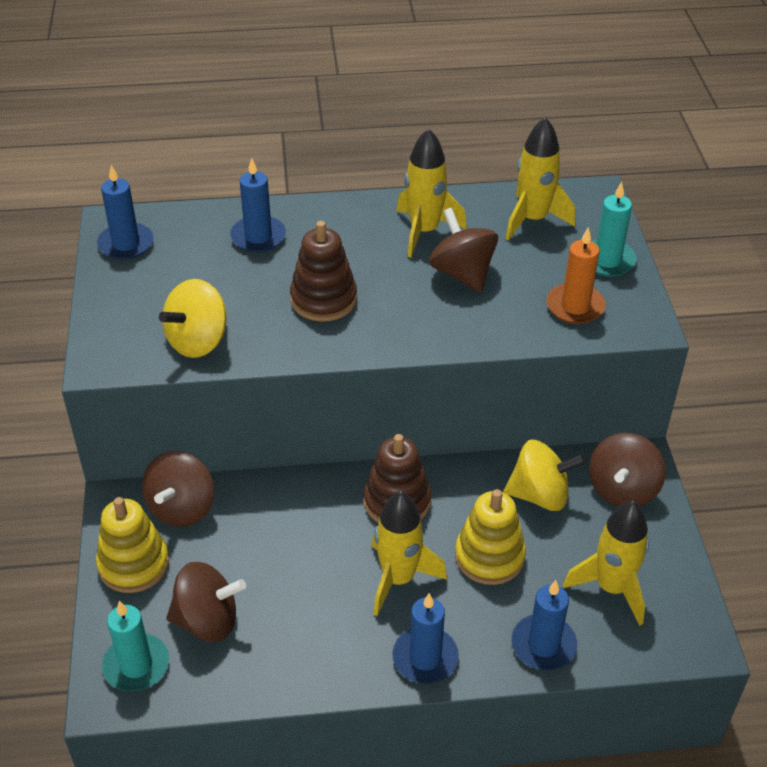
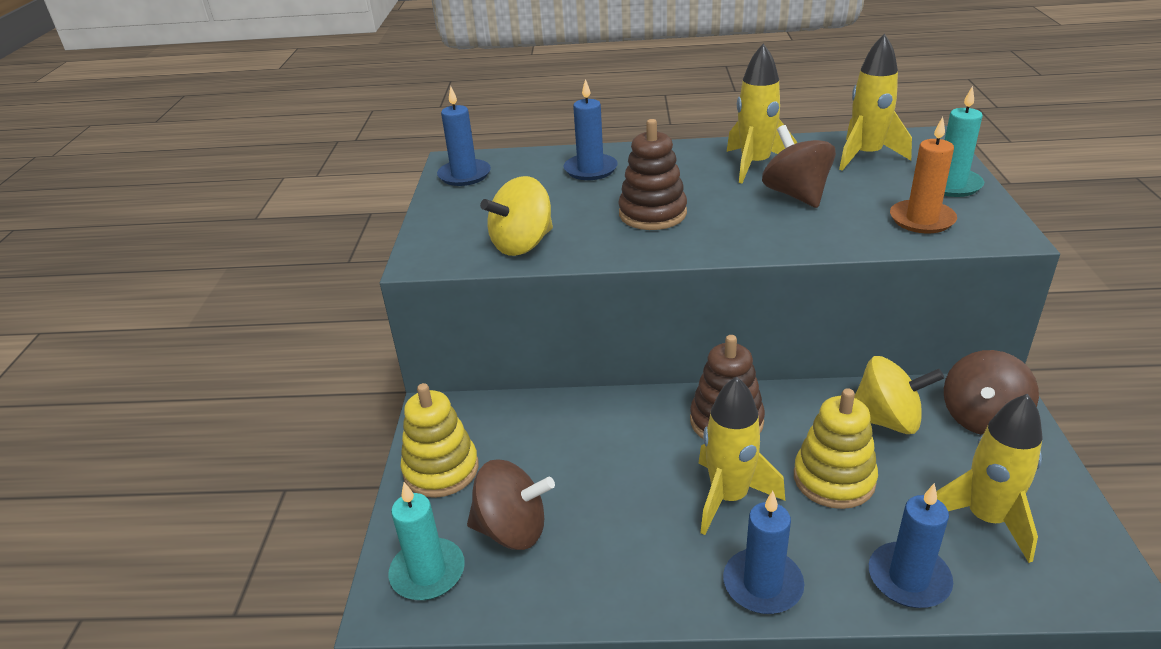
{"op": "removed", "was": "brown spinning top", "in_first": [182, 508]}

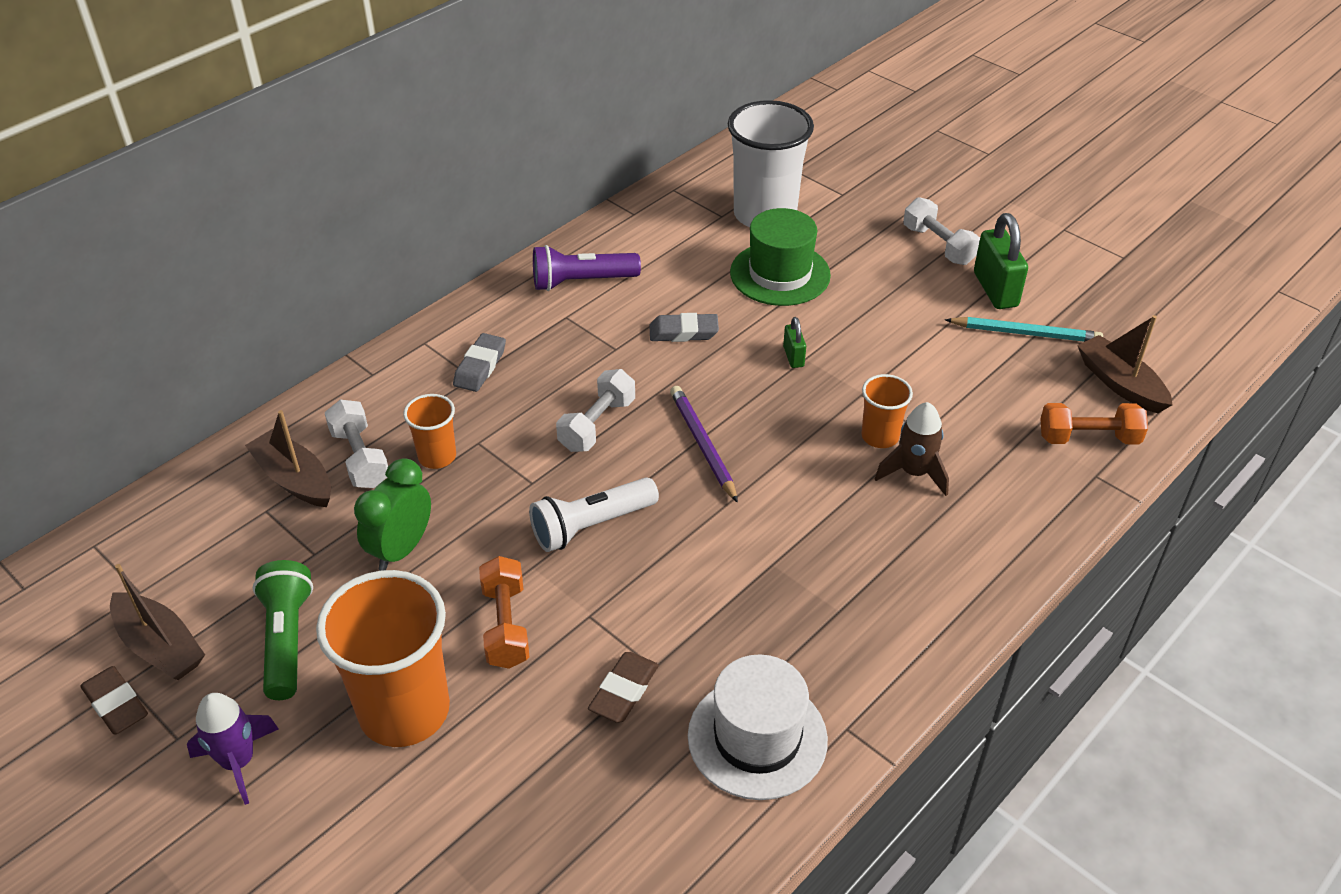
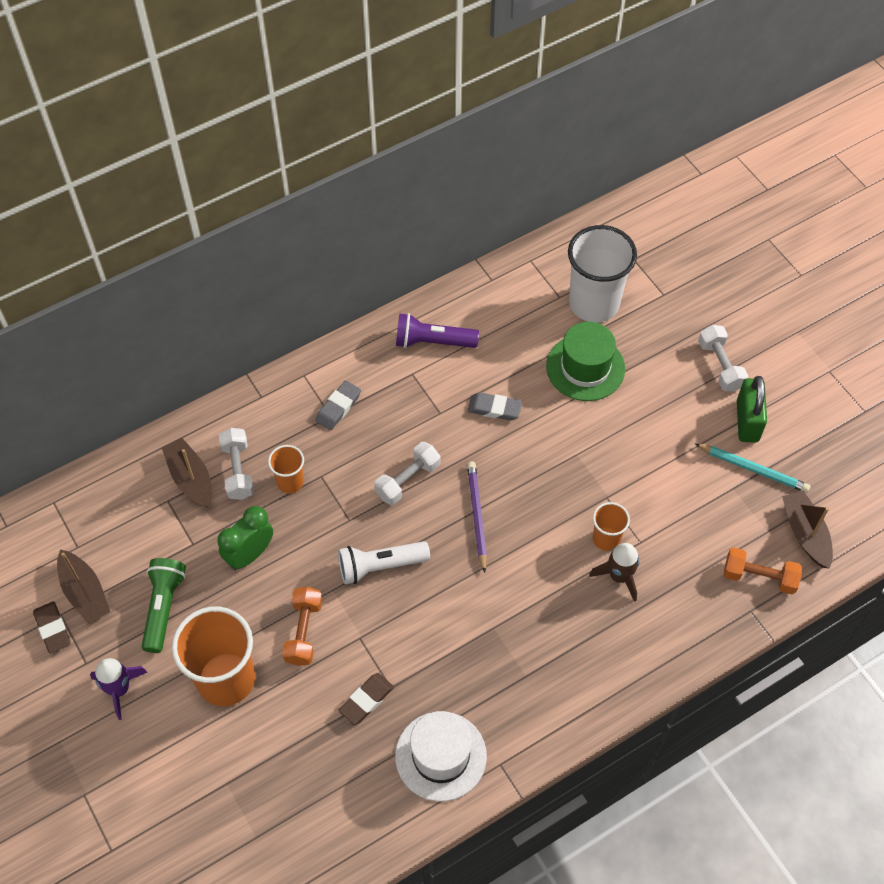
{"op": "removed", "was": "green padlock", "in_first": [793, 357]}

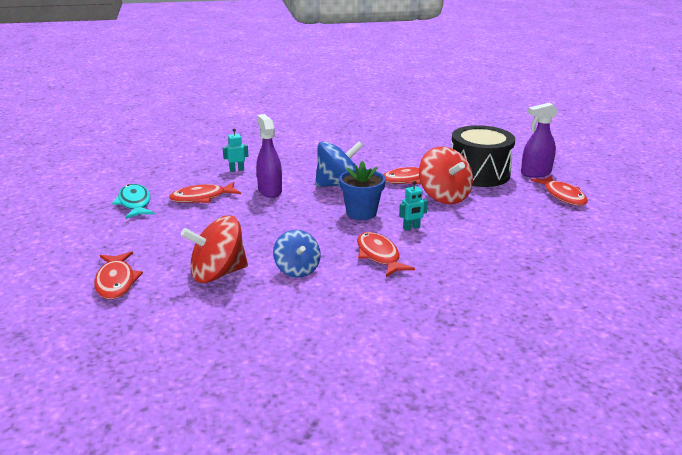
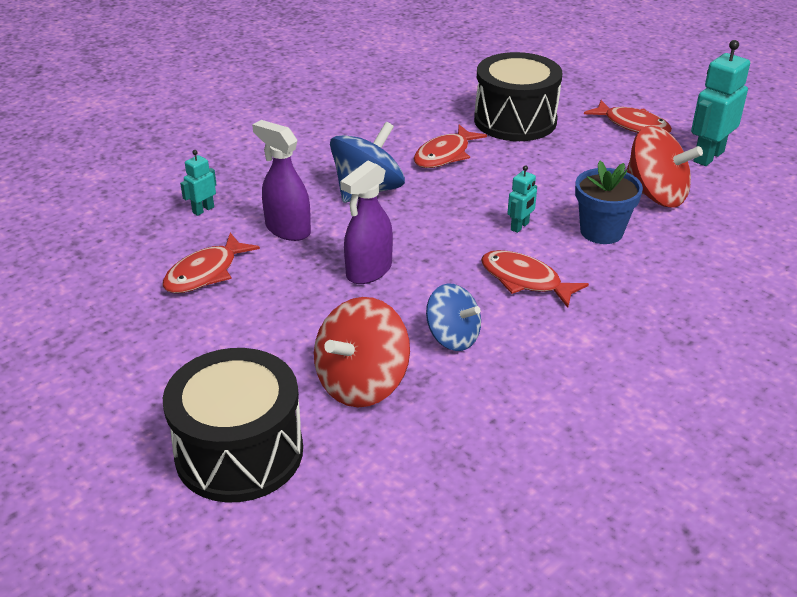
{"op": "replaced", "was": "red fish", "now": "black drum", "in_first": [116, 282], "in_second": [239, 452]}
{"op": "moved", "was": "purple spray bottle", "in_first": [535, 173], "in_second": [368, 271]}
{"op": "moved", "was": "blue flower pot", "in_first": [361, 213], "in_second": [601, 231]}
{"op": "moved", "was": "red spinning top", "in_first": [444, 196], "in_second": [655, 195]}
{"op": "added", "now": "turquoise robot", "in_second": [708, 156]}
{"op": "removed", "was": "turquoise fish", "in_first": [135, 203]}

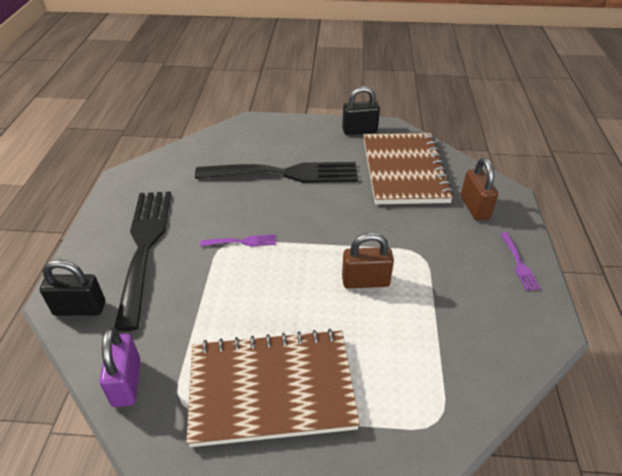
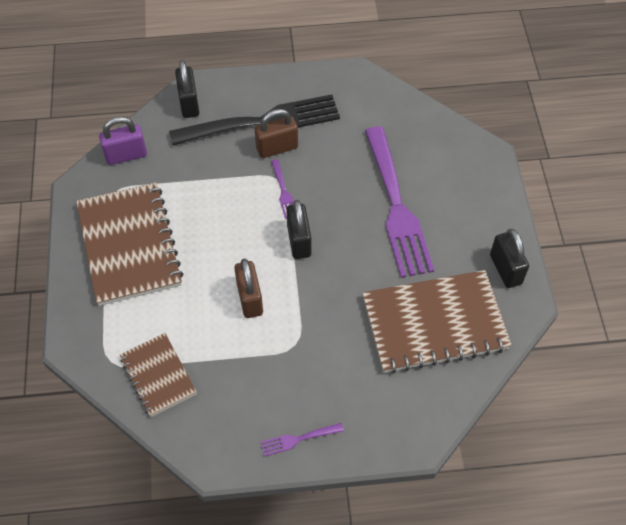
{"op": "added", "now": "brown notebook", "in_second": [158, 375]}
{"op": "moved", "was": "brown padlock", "in_first": [474, 208], "in_second": [277, 148]}
{"op": "added", "now": "black padlock", "in_second": [299, 241]}
{"op": "recoloured", "was": "black fork", "now": "purple fork", "in_first": [285, 174], "in_second": [396, 206]}

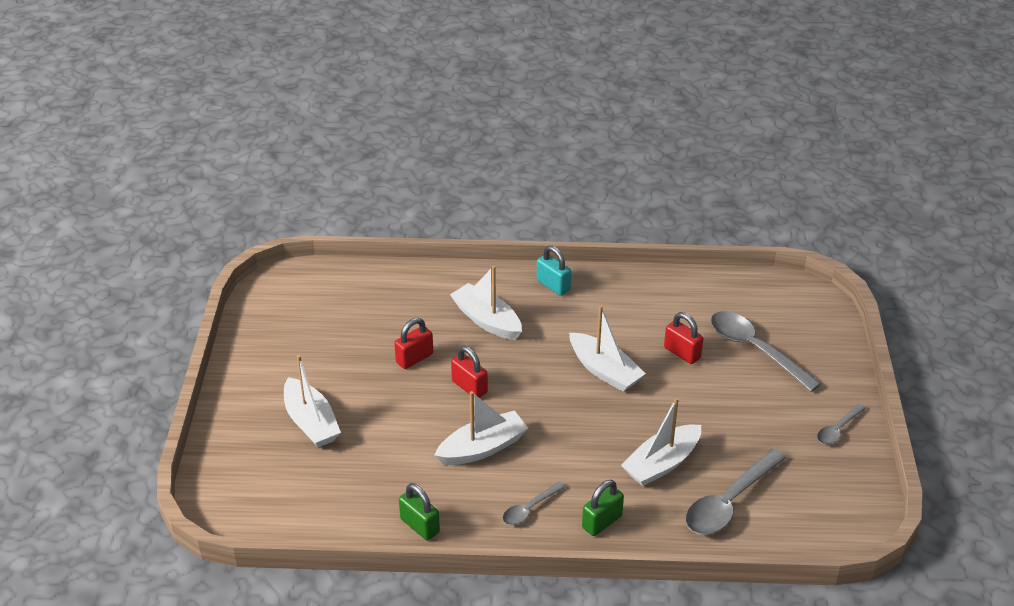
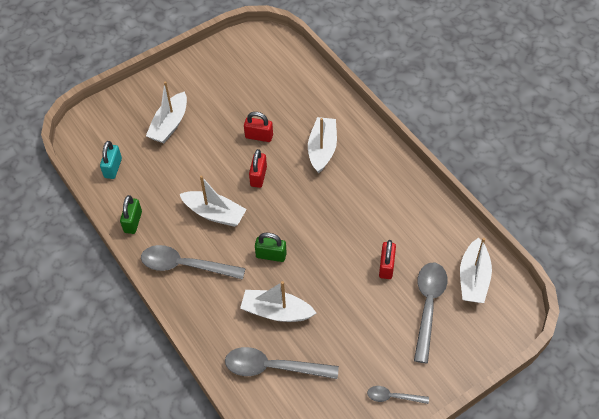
{"op": "moved", "was": "turquoise padlock", "in_first": [553, 285], "in_second": [113, 168]}
{"op": "resized", "was": "grey spoon", "in_first": [529, 509], "in_second": [185, 265], "ratio": 1.88}
{"op": "moved", "was": "green padlock", "in_first": [602, 522], "in_second": [271, 255]}
{"op": "moved", "was": "white boat", "in_first": [604, 371], "in_second": [473, 278]}

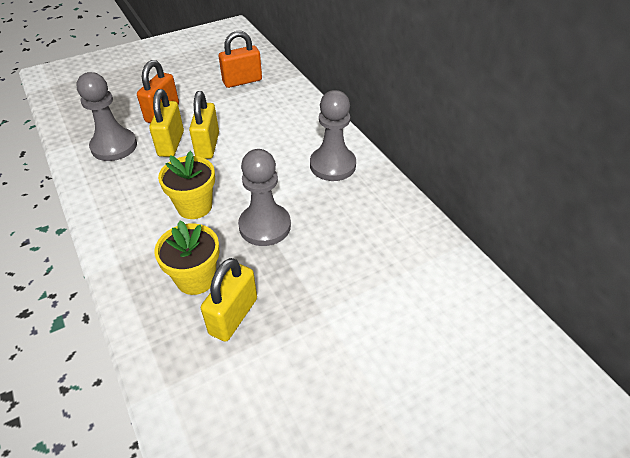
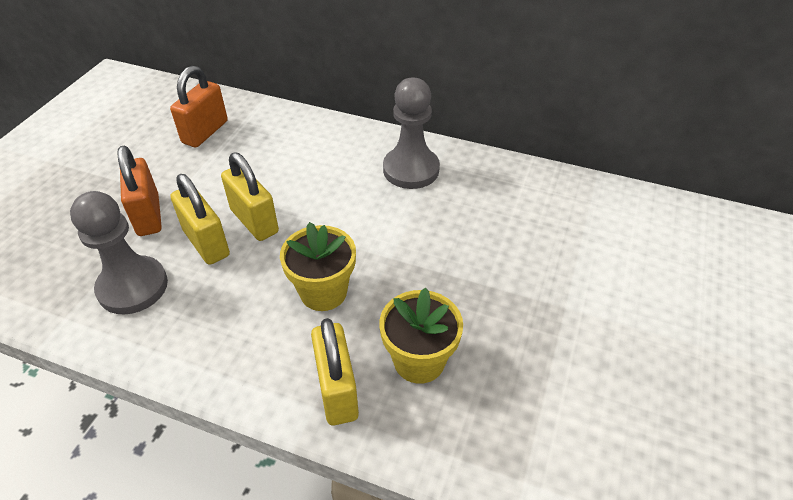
{"op": "moved", "was": "yellow padlock", "in_first": [233, 316], "in_second": [337, 390]}
{"op": "removed", "was": "grey pawn", "in_first": [265, 226]}

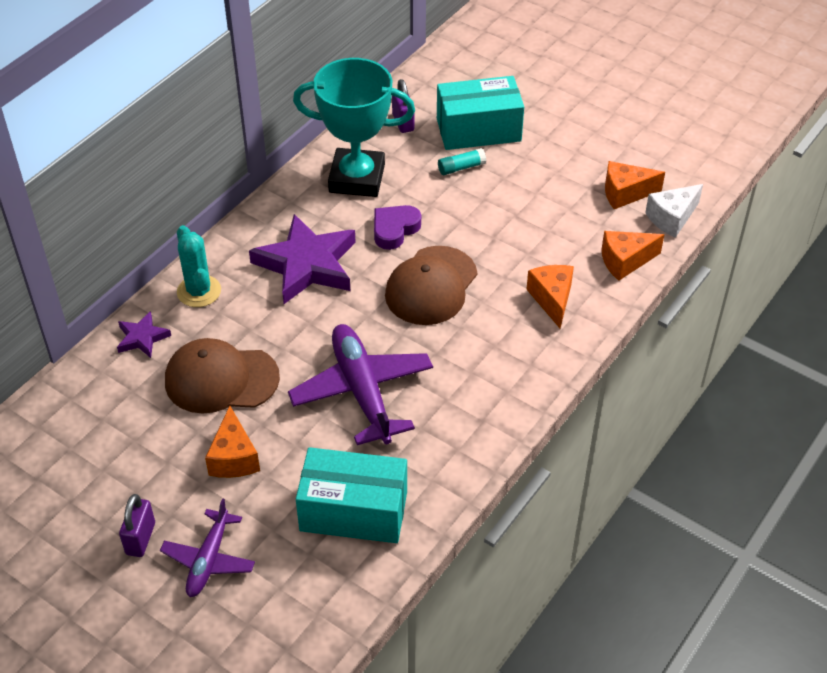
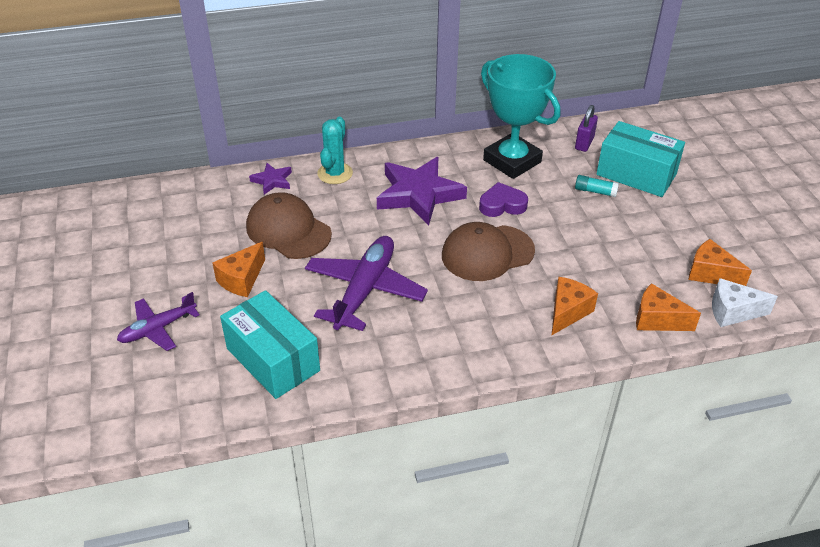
{"op": "removed", "was": "purple padlock", "in_first": [140, 538]}

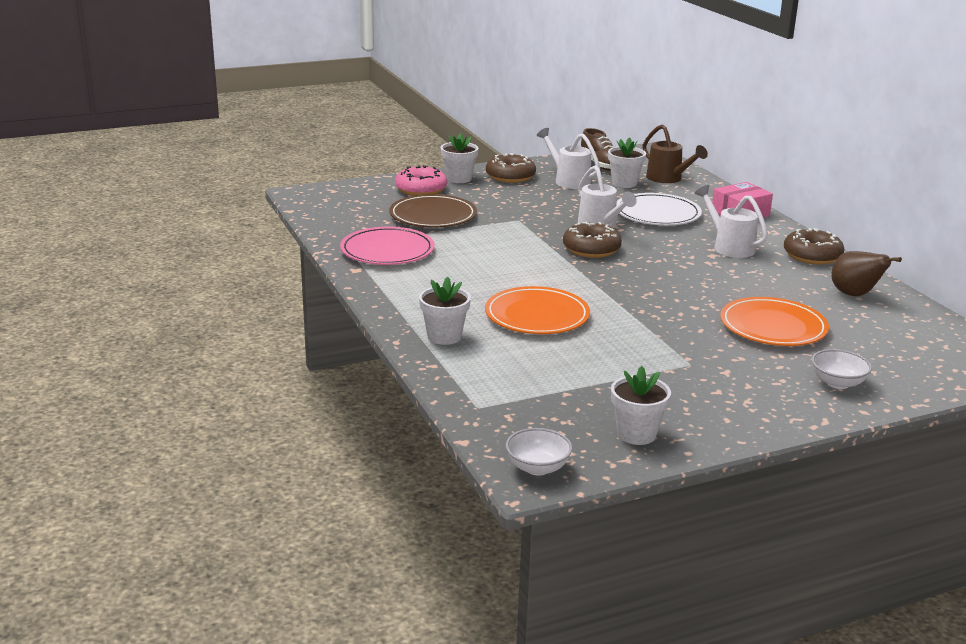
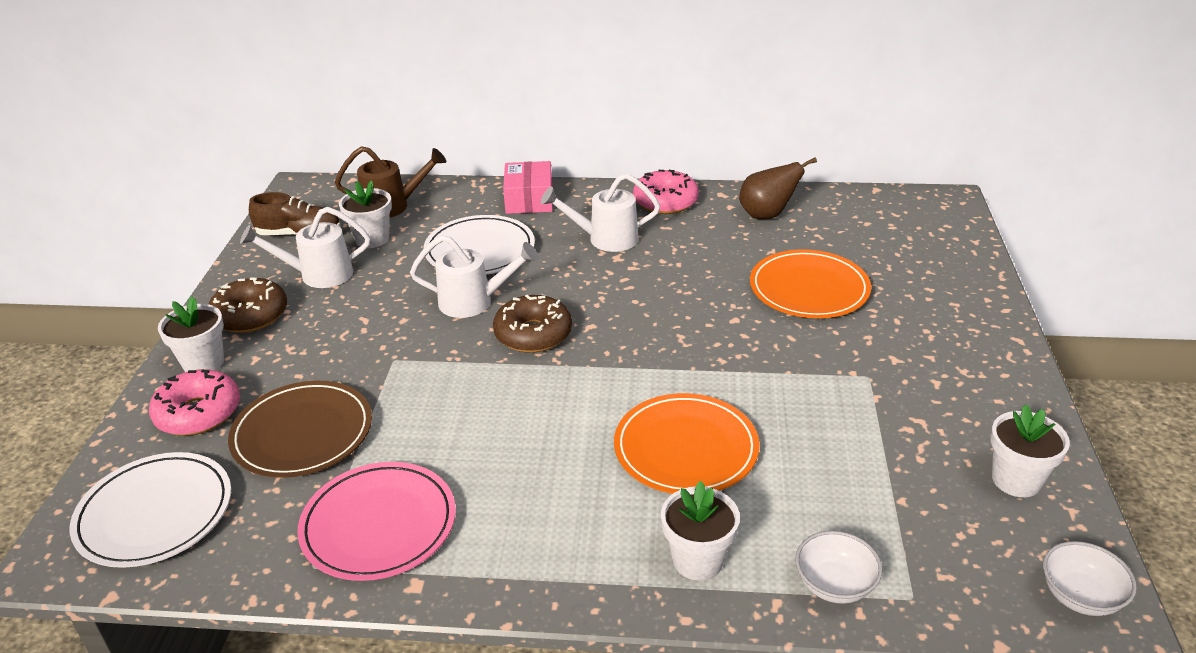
{"op": "added", "now": "white plate", "in_second": [155, 513]}
{"op": "recoloured", "was": "brown donut", "now": "pink donut", "in_first": [812, 256], "in_second": [665, 202]}
{"op": "moved", "was": "white bowl", "in_first": [837, 383], "in_second": [834, 585]}

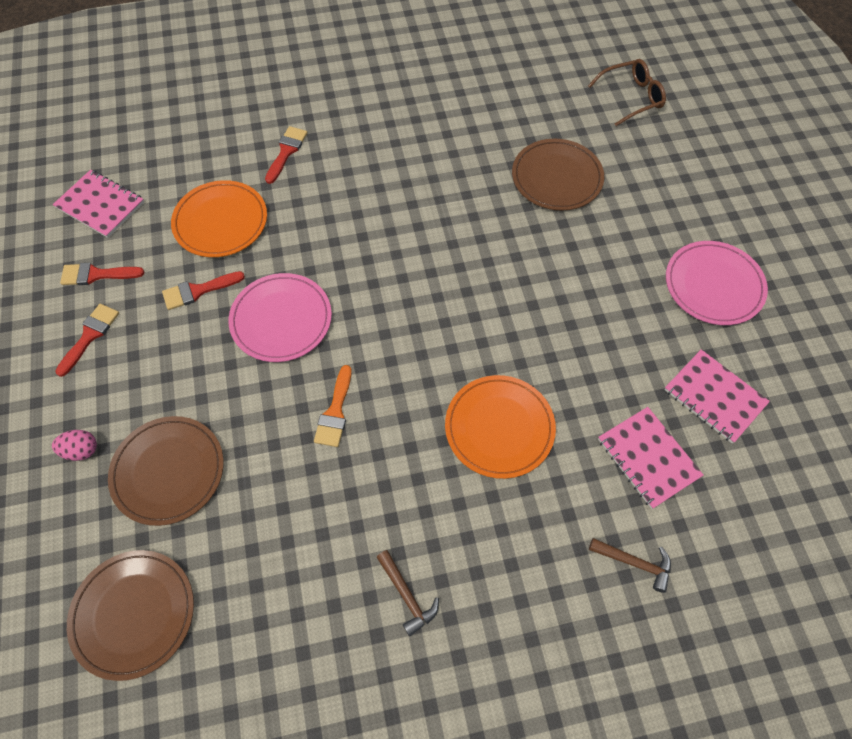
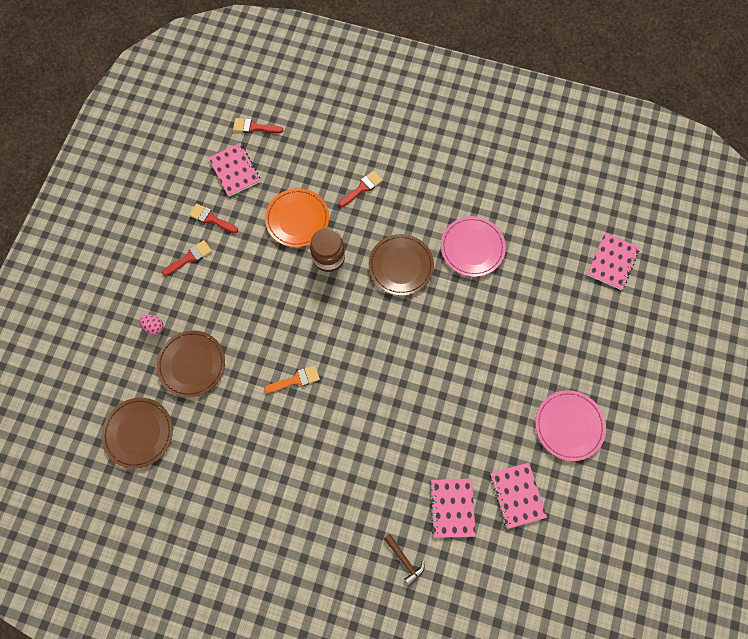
{"op": "moved", "was": "red brush", "in_first": [198, 291], "in_second": [254, 127]}
{"op": "turned", "was": "orange brush", "in_first": [335, 412], "in_second": [296, 380], "clockwise": -150}
{"op": "added", "now": "brown jar", "in_second": [329, 258]}
{"op": "moved", "was": "brown plate", "in_first": [557, 177], "in_second": [401, 266]}
{"op": "moved", "was": "pink plate", "in_first": [281, 319], "in_second": [472, 247]}
{"op": "replaced", "was": "brown glasses", "now": "pink notebook", "in_first": [631, 97], "in_second": [612, 262]}
{"op": "removed", "was": "brown hammer", "in_first": [407, 595]}
{"op": "removed", "was": "orange plate", "in_first": [499, 428]}

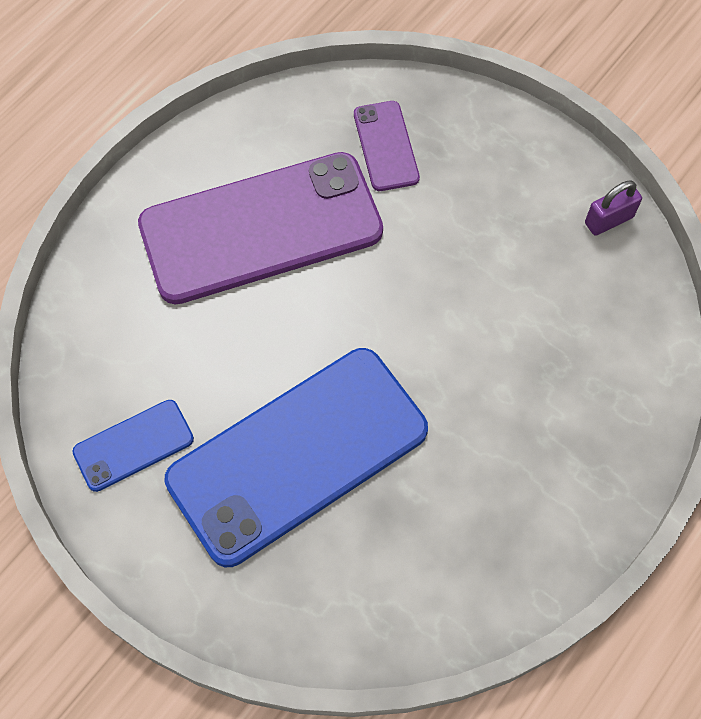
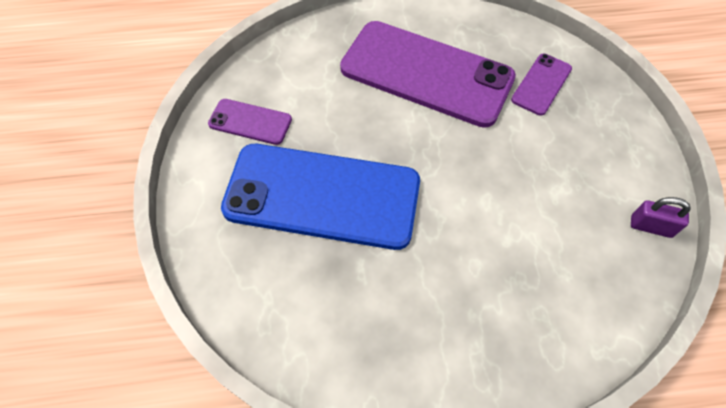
{"op": "recoloured", "was": "blue phone", "now": "purple phone", "in_first": [133, 445], "in_second": [250, 122]}

